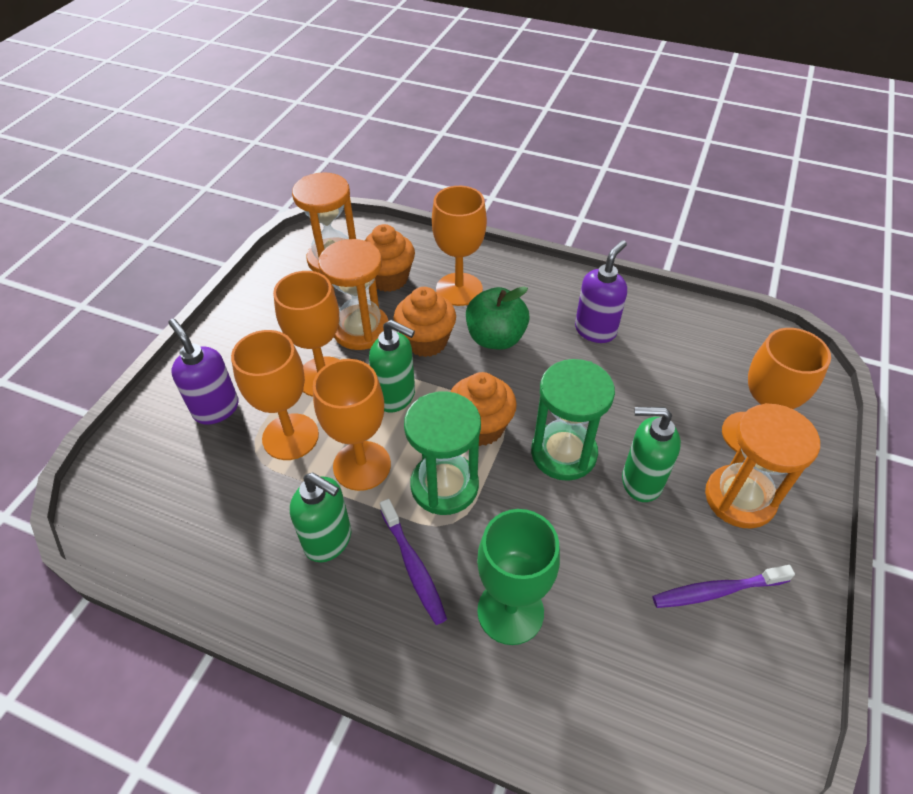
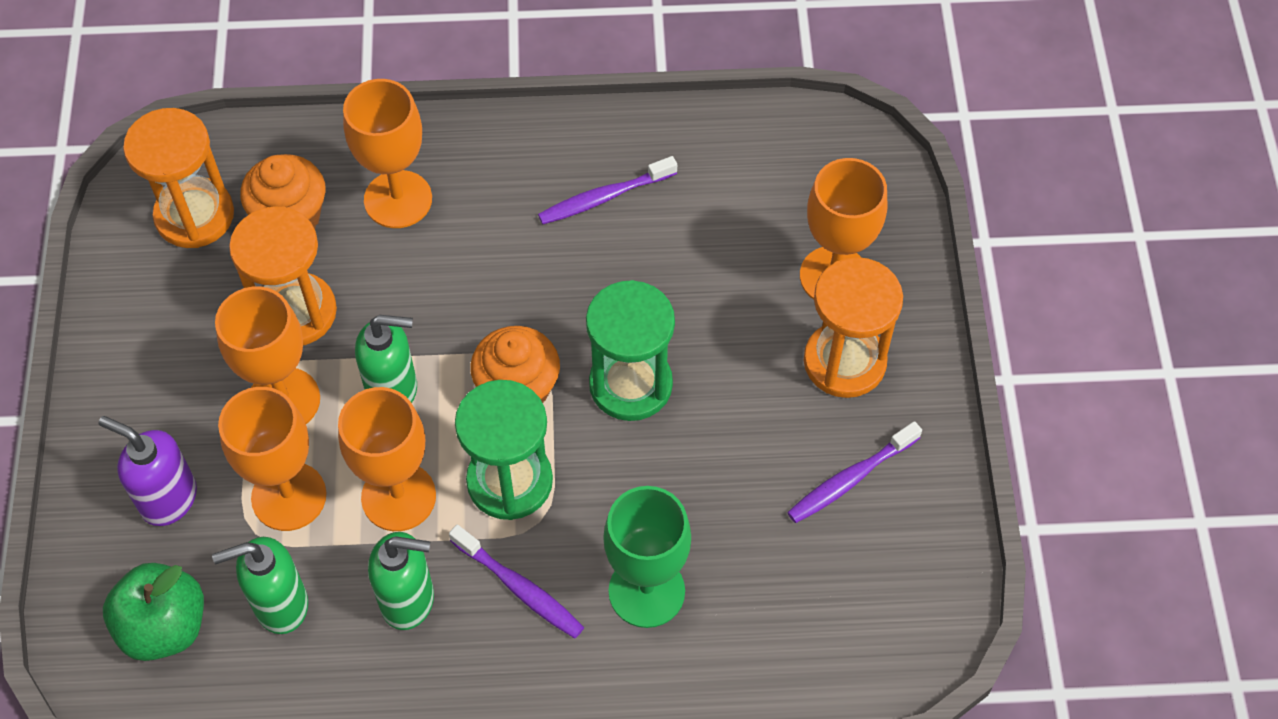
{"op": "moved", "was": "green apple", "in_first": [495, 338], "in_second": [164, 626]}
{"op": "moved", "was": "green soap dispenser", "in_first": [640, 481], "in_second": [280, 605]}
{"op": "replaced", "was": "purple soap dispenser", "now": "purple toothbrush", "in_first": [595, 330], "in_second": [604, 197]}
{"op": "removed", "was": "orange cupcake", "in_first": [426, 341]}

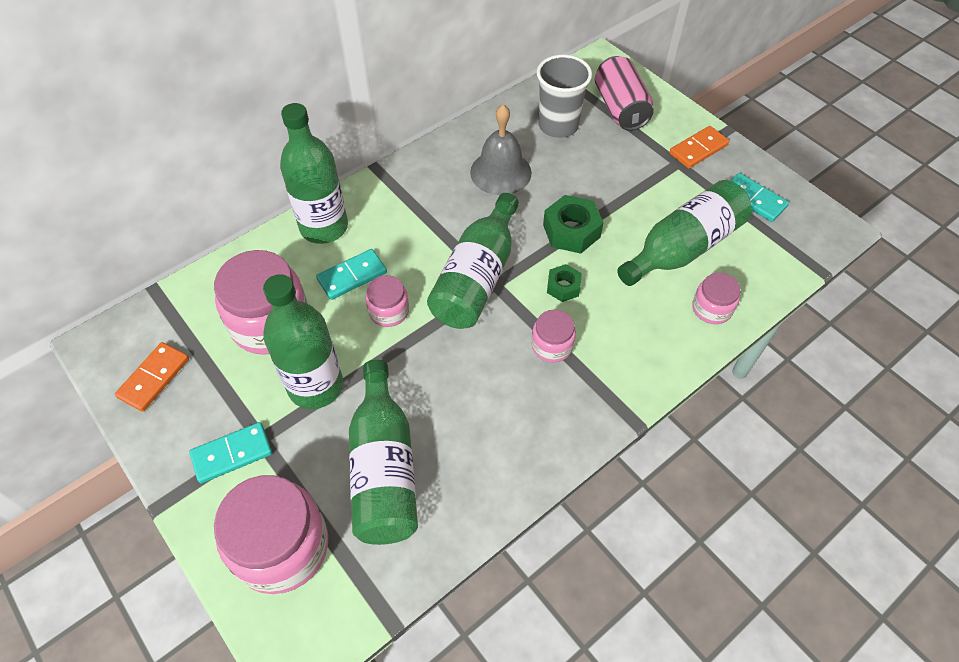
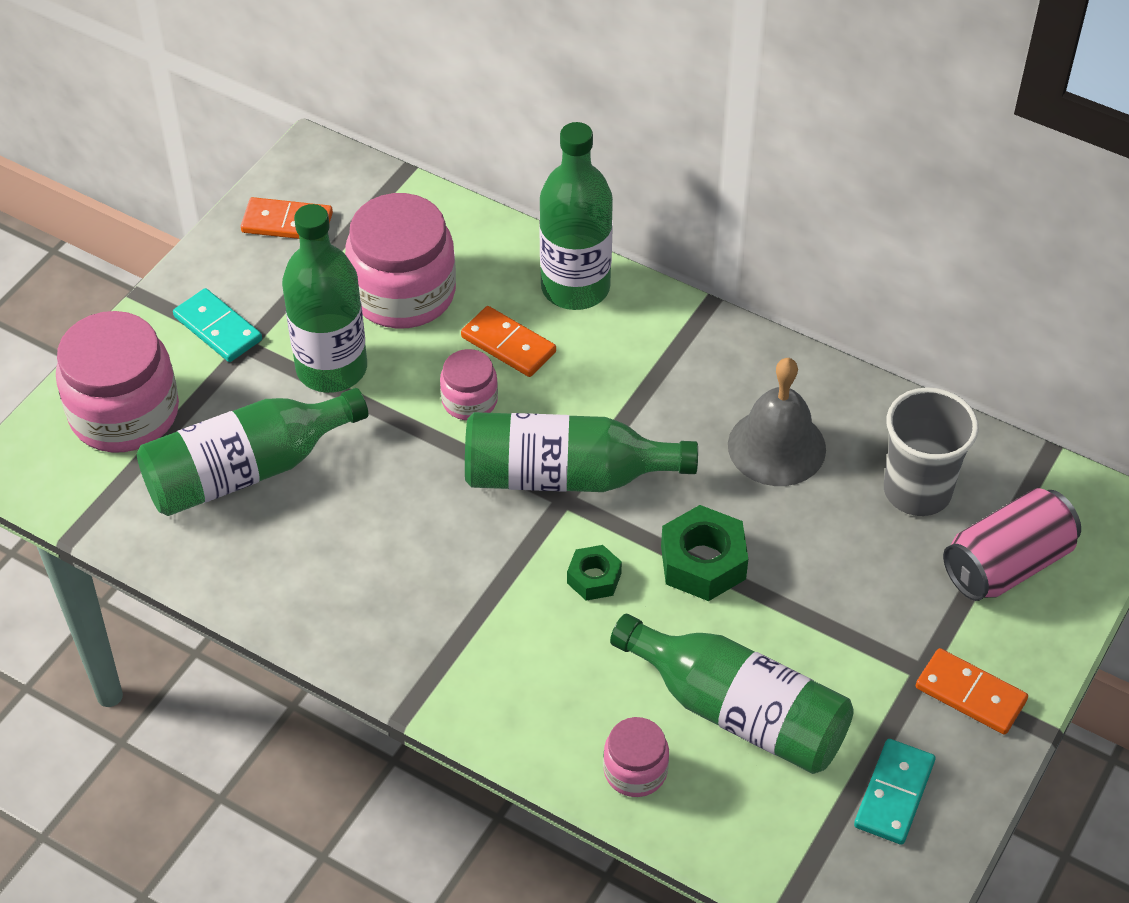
{"op": "recoloured", "was": "turquoise domino", "now": "orange domino", "in_first": [352, 276], "in_second": [508, 344]}
{"op": "removed", "was": "pink jar", "in_first": [552, 345]}

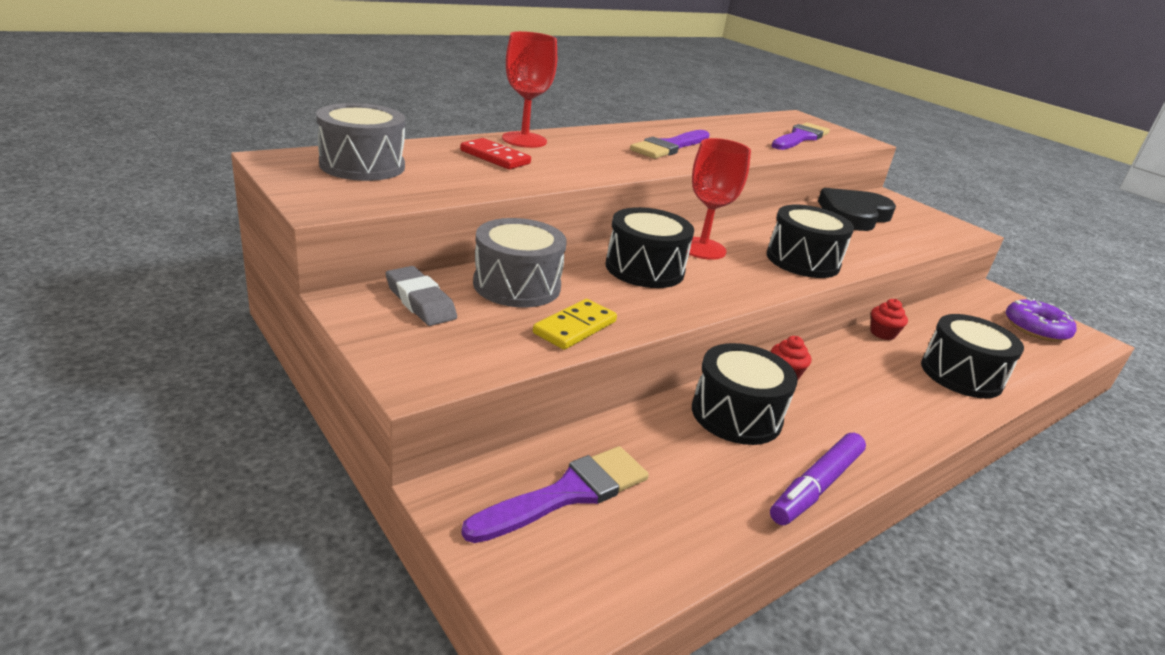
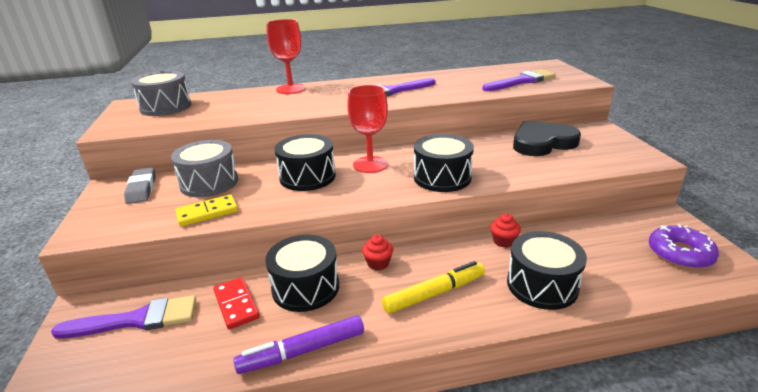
{"op": "moved", "was": "red domino", "in_first": [495, 157], "in_second": [236, 304]}
{"op": "added", "now": "yellow marker", "in_second": [434, 293]}

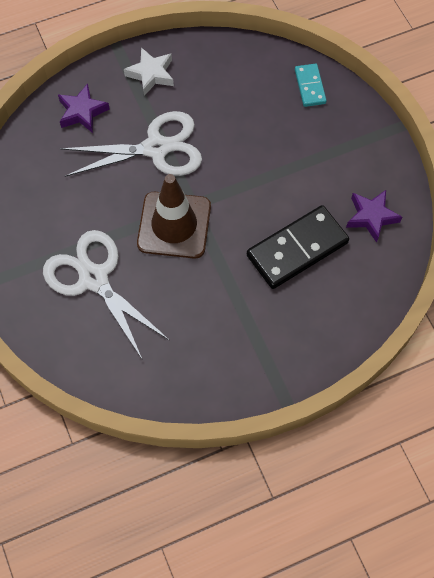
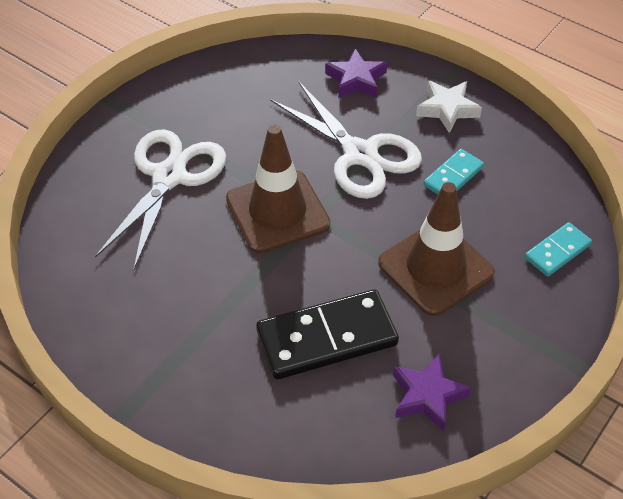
{"op": "turned", "was": "black domino", "in_first": [297, 249], "in_second": [327, 338], "clockwise": -45}
{"op": "added", "now": "brown traffic cone", "in_second": [435, 268]}
{"op": "added", "now": "turquoise domino", "in_second": [453, 176]}

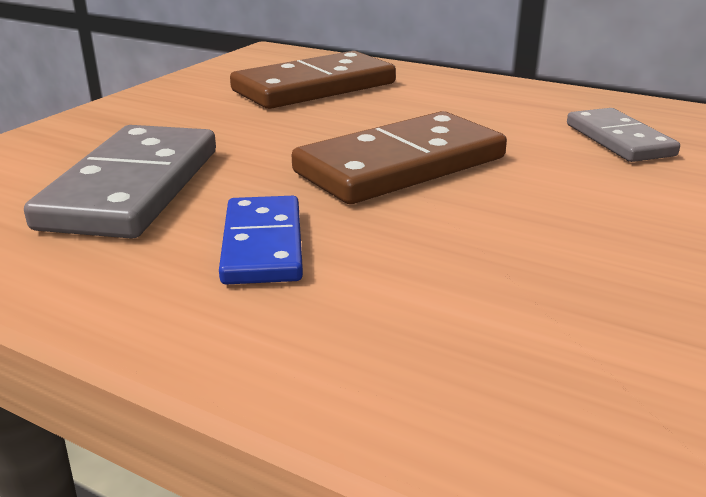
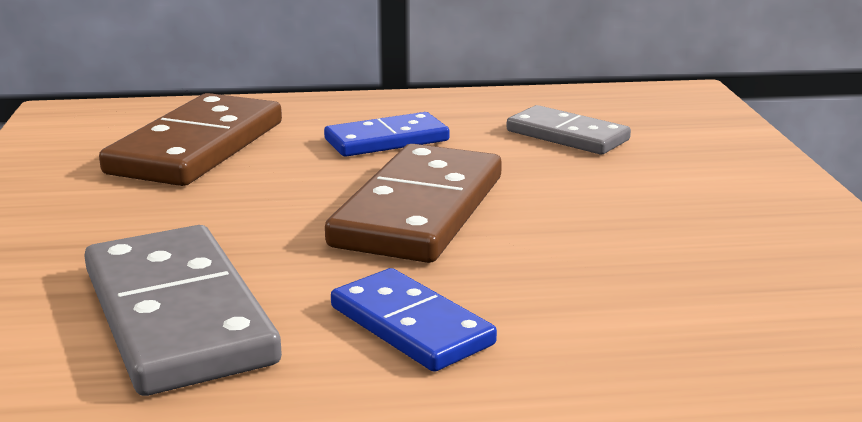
{"op": "added", "now": "blue domino", "in_second": [386, 140]}

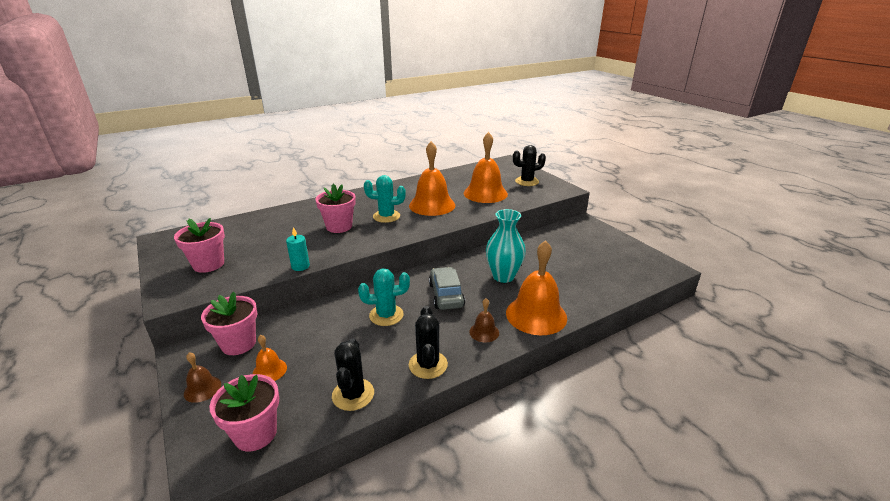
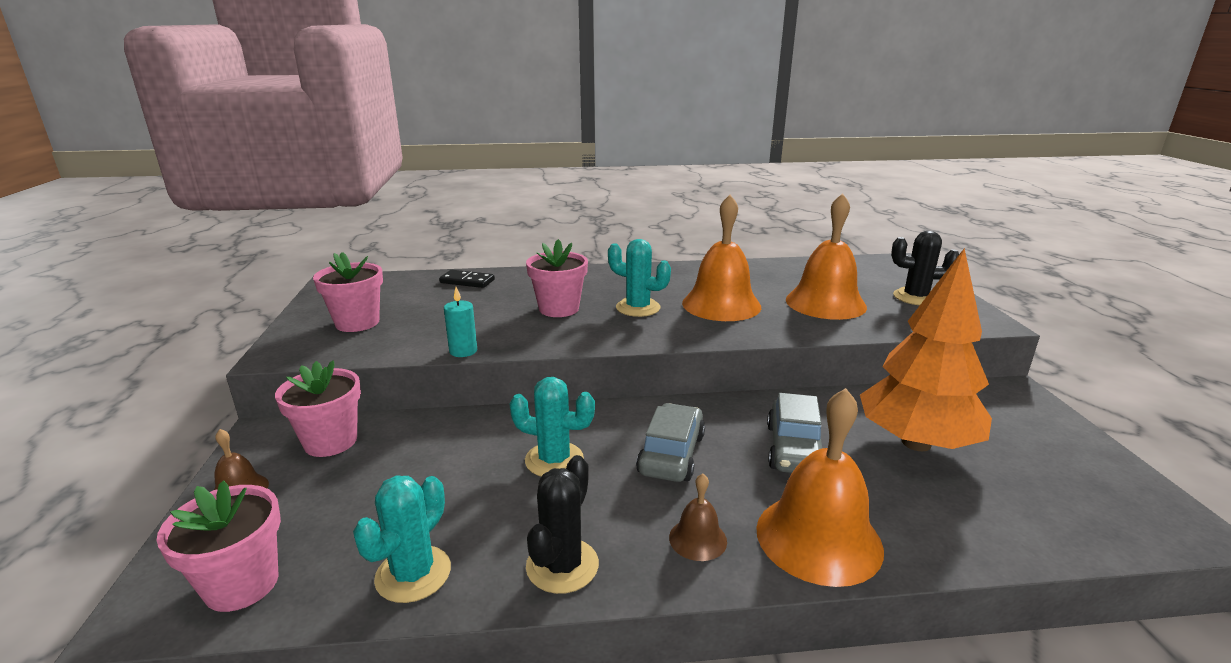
{"op": "recoloured", "was": "black cactus", "now": "turquoise cactus", "in_first": [353, 394], "in_second": [413, 574]}
{"op": "added", "now": "black domino", "in_second": [467, 281]}
{"op": "replaced", "was": "turquoise vase", "now": "grey car", "in_first": [503, 276], "in_second": [794, 449]}
{"op": "added", "now": "orange tree", "in_second": [916, 443]}
{"op": "removed", "was": "orange bell", "in_first": [269, 370]}

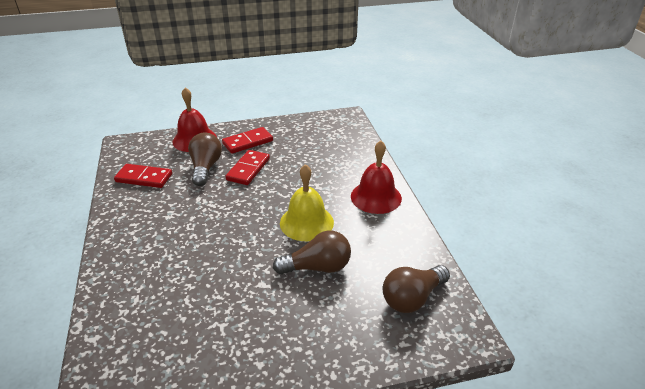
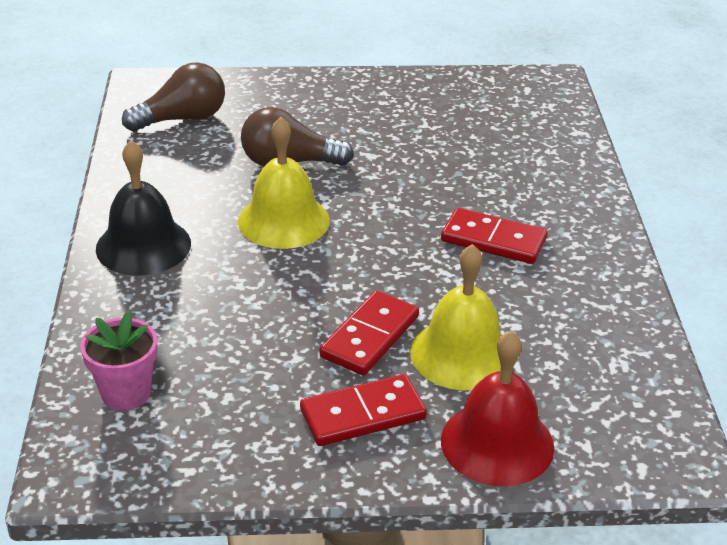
{"op": "added", "now": "pink flower pot", "in_second": [126, 393]}
{"op": "recoloured", "was": "red bell", "now": "black bell", "in_first": [376, 197], "in_second": [143, 246]}
{"op": "replaced", "was": "brown light bulb", "now": "yellow bell", "in_first": [205, 167], "in_second": [462, 354]}
{"op": "moved", "was": "red domino", "in_first": [144, 178], "in_second": [493, 240]}

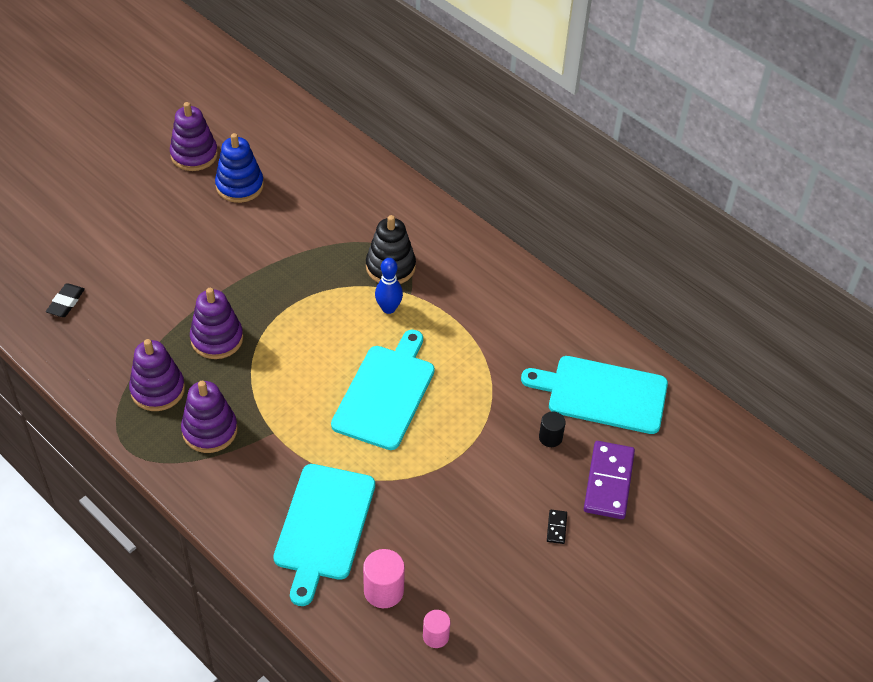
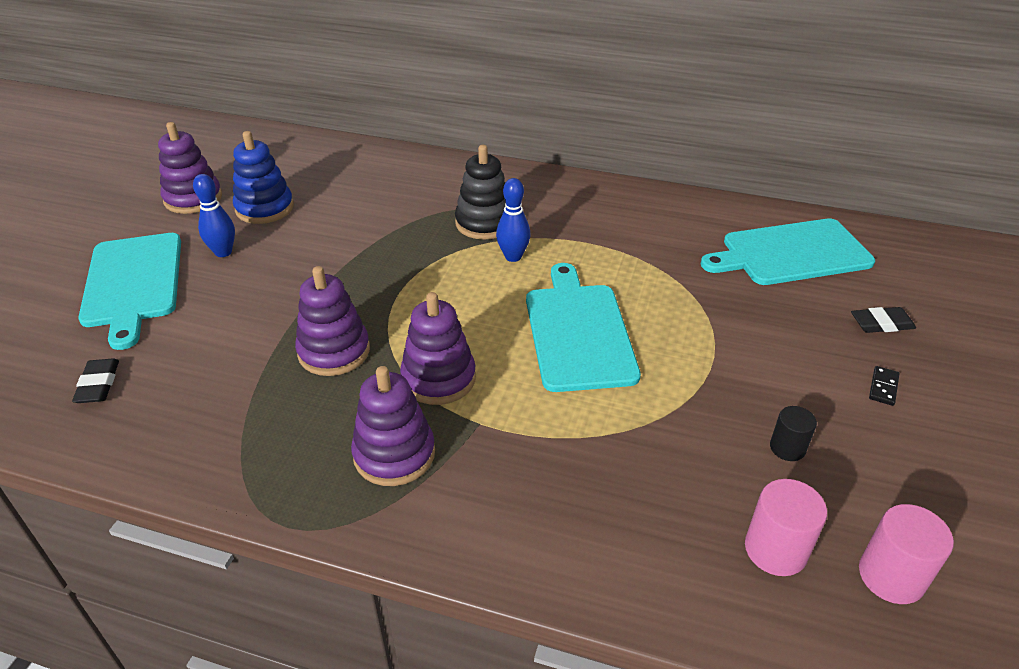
{"op": "moved", "was": "turquoise cutting board", "in_first": [324, 526], "in_second": [133, 283]}
{"op": "added", "now": "blue bowling pin", "in_second": [223, 252]}
{"op": "moved", "was": "purple stacking toy", "in_first": [158, 390], "in_second": [438, 378]}
{"op": "moved", "was": "black cylinder", "in_first": [550, 437], "in_second": [787, 448]}
{"op": "replaced", "was": "purple domino", "now": "black eraser", "in_first": [608, 482], "in_second": [881, 323]}
{"op": "resized", "was": "pink cylinder", "in_first": [435, 636], "in_second": [891, 576], "ratio": 1.55}
{"op": "turned", "was": "black domino", "in_first": [556, 527], "in_second": [883, 387], "clockwise": 45}

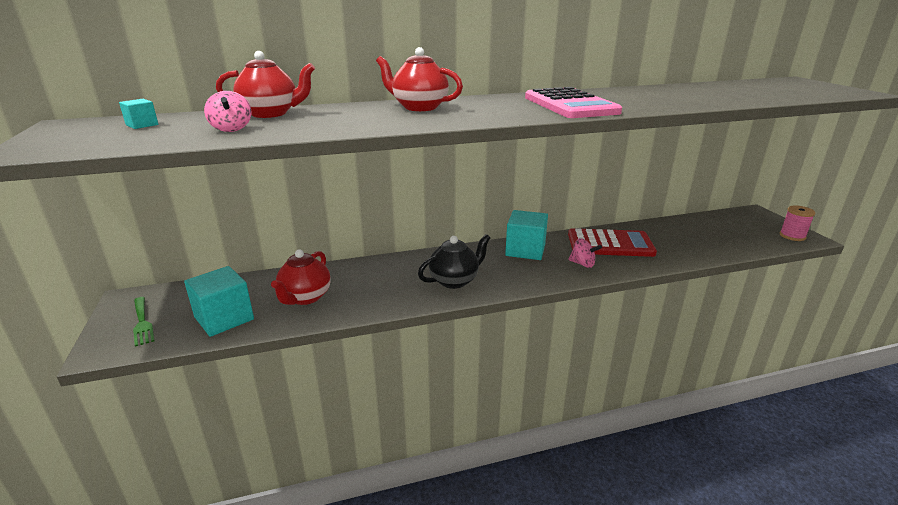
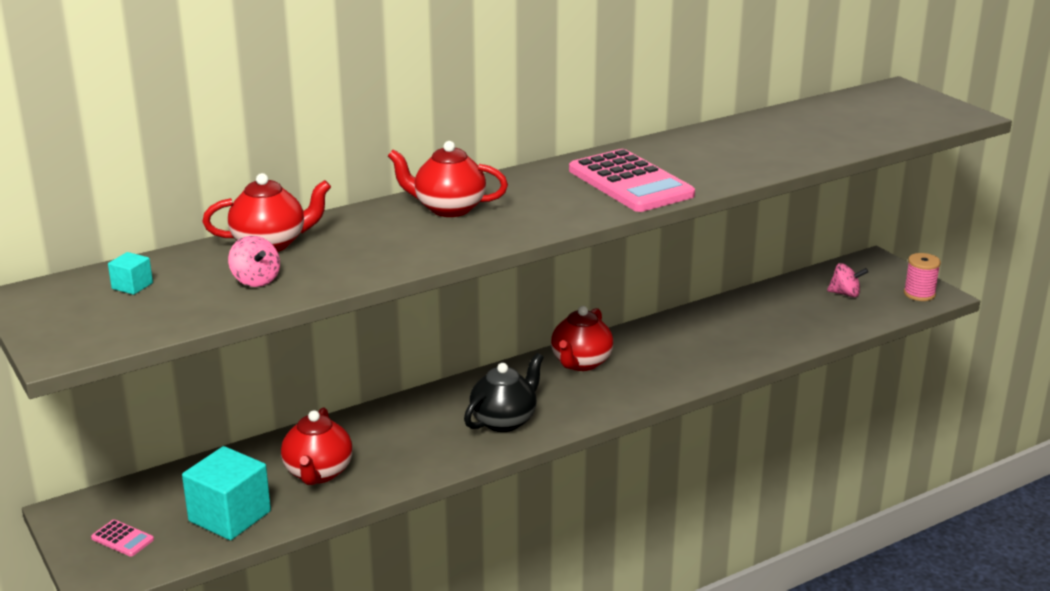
{"op": "replaced", "was": "green fork", "now": "pink calculator", "in_first": [142, 322], "in_second": [122, 539]}
{"op": "replaced", "was": "turquoise cube", "now": "red teapot", "in_first": [525, 250], "in_second": [581, 363]}
{"op": "moved", "was": "pink spinning top", "in_first": [582, 264], "in_second": [845, 294]}
{"op": "removed", "was": "red calculator", "in_first": [610, 244]}

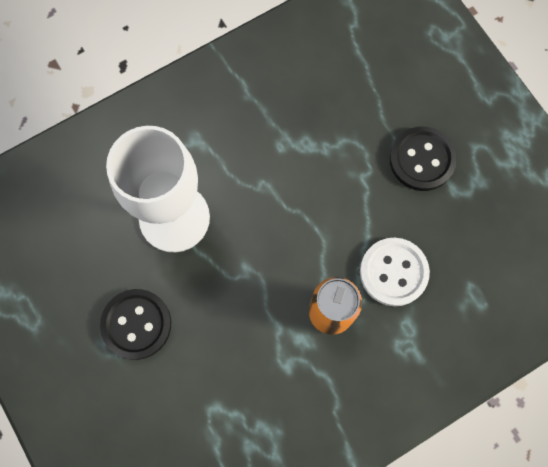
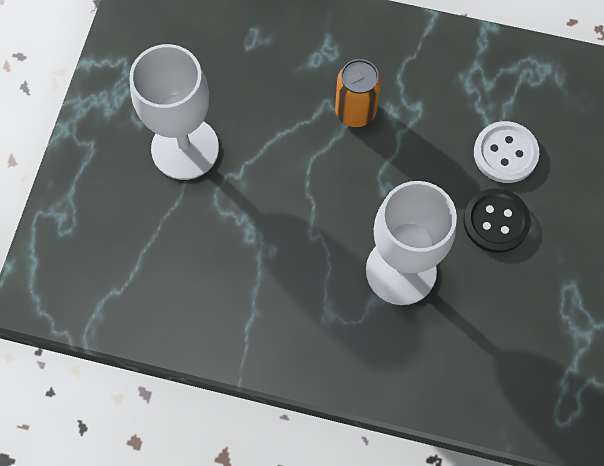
{"op": "replaced", "was": "black button", "now": "white goblet", "in_first": [422, 160], "in_second": [185, 148]}
{"op": "moved", "was": "white button", "in_first": [393, 272], "in_second": [505, 153]}

